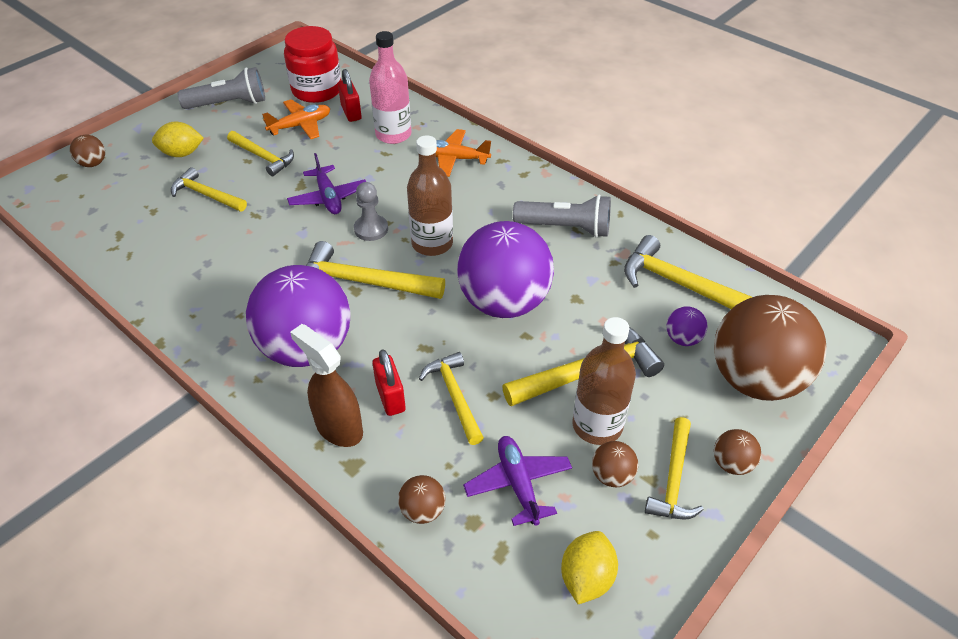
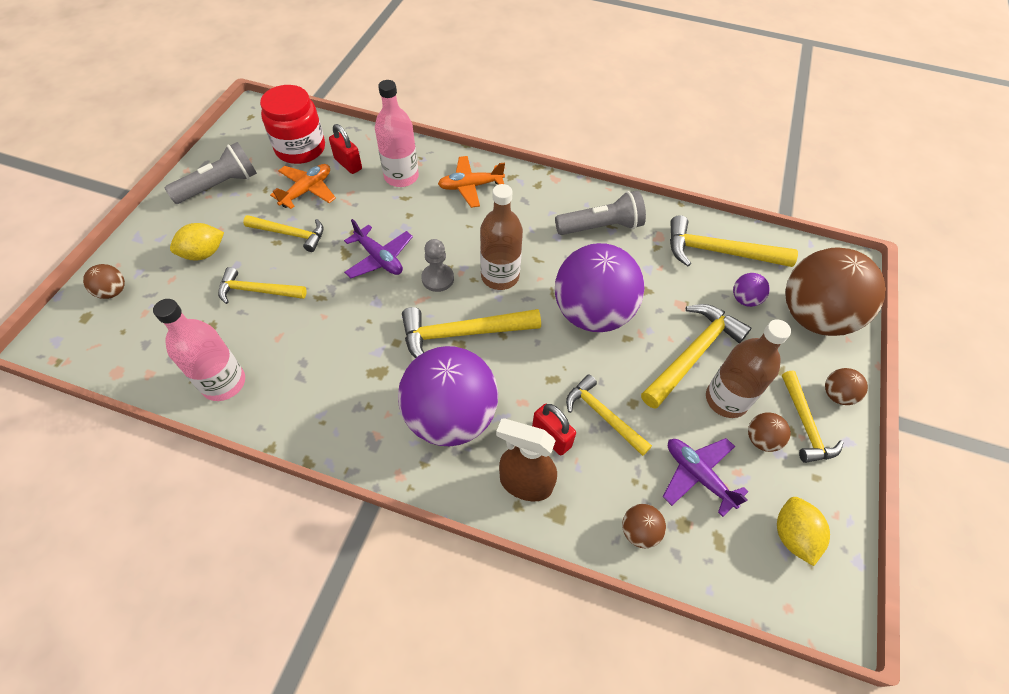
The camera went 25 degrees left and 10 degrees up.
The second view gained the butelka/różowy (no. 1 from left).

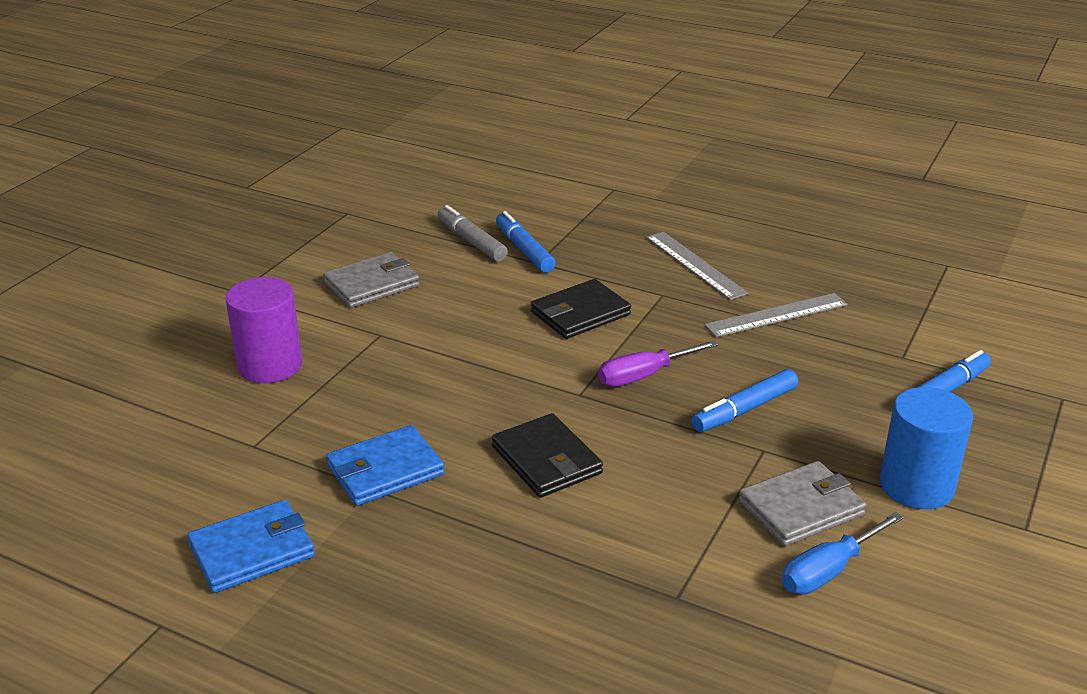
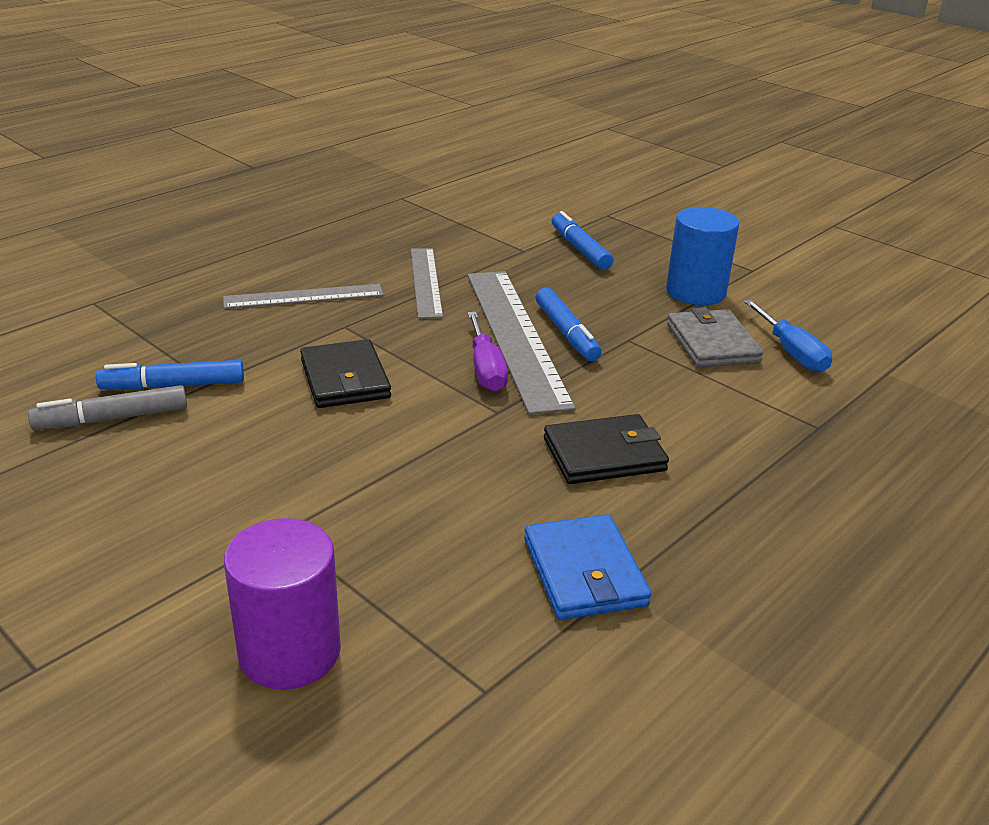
The camera went 75 degrees left and 0 degrees up.
The second view lost the portfel/szary (no. 1 from left).
The second view lost the portfel/niebieski (no. 1 from left).
The second view gained the linijka/szary (no. 3 from left).

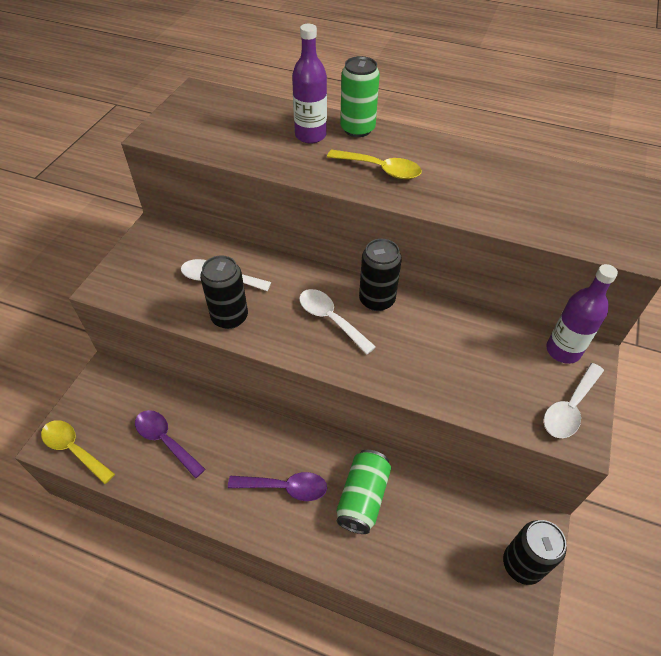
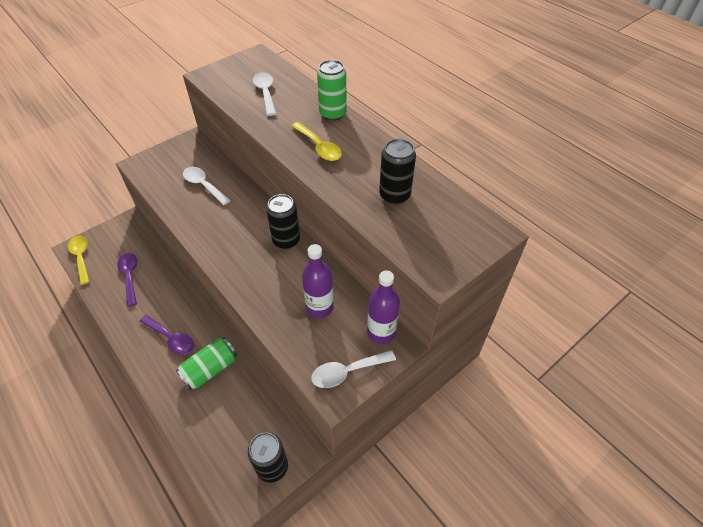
The camera went 30 degrees right and 0 degrees up.
The butelka/fioletowy (no. 1 from left) ended up elsewhere.
The puszka/czarny (no. 1 from left in the first image) ended up elsewhere.
The łyżka/biały (no. 2 from left) ended up elsewhere.

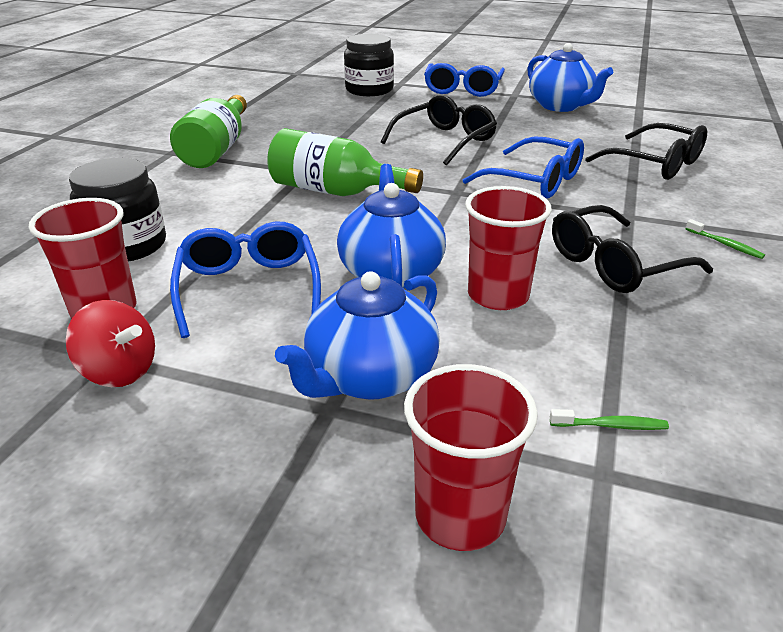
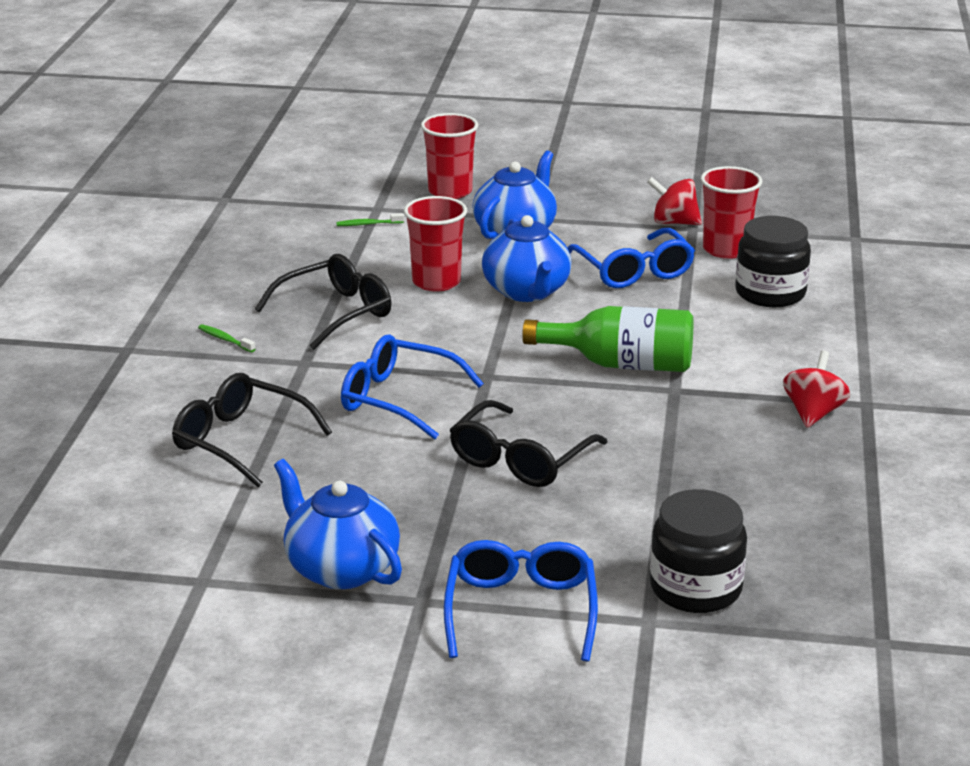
The camera went 170 degrees right and 5 degrees down.
Where the butelka/zielony (no. 1 from left) stood, the bączek/czerwony (no. 2 from left) came to stand.

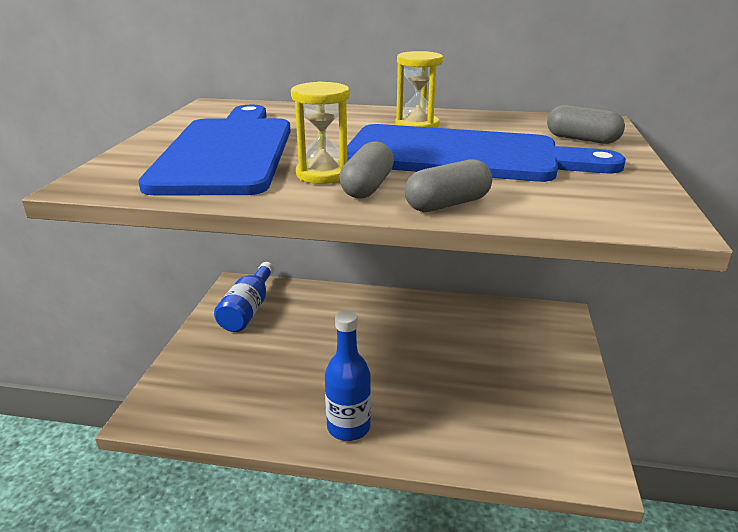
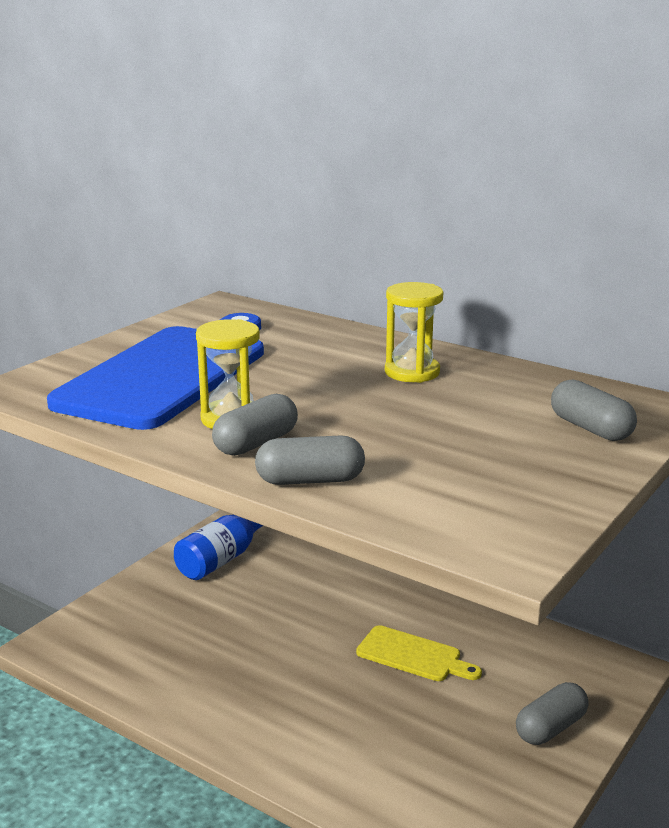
The camera went 25 degrees right and 5 degrees down.
The second view lost the deska do krojenia/niebieski (no. 2 from left).
The second view lost the butelka/niebieski (no. 2 from left).
The second view gained the deska do krojenia/żółty.
The second view gained the kapsułka/szary (no. 3 from left).

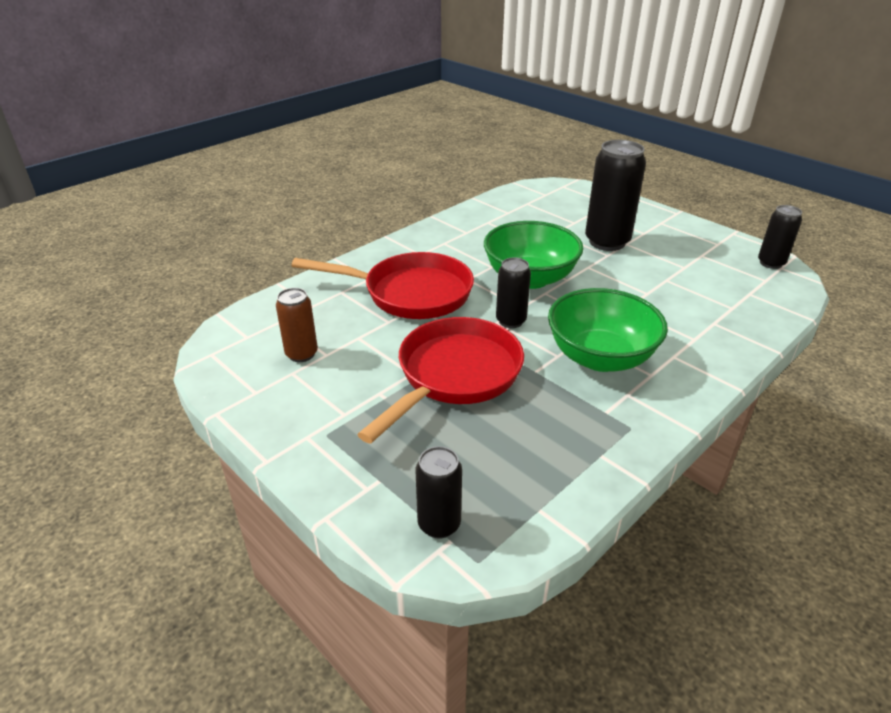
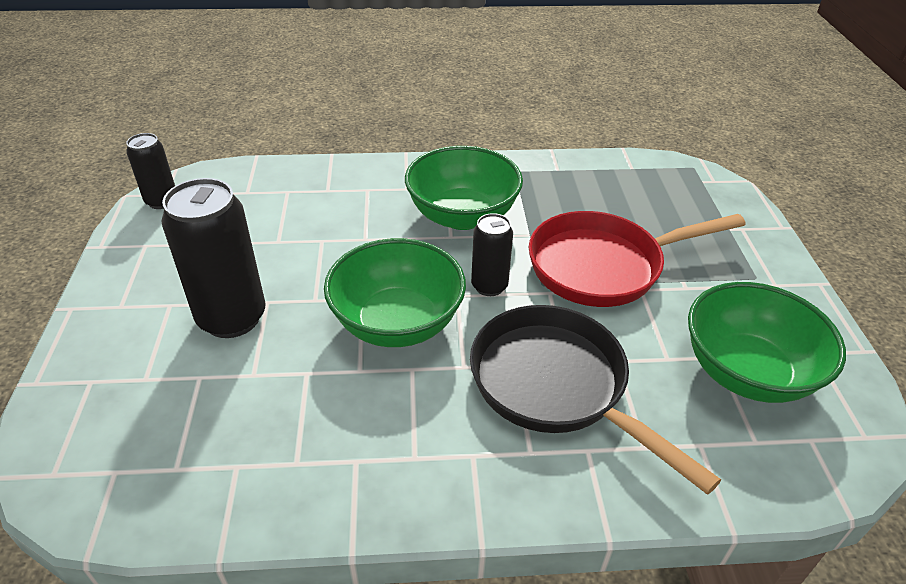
The camera went 140 degrees left and 5 degrees up.
What was the patelnia/czerwony (no. 1 from left) turned into the patelnia/czarny.
Where the puszka/brązowy stood, the miska/zielony (no. 3 from left) came to stand.
The second view lost the puszka/czarny (no. 1 from left).

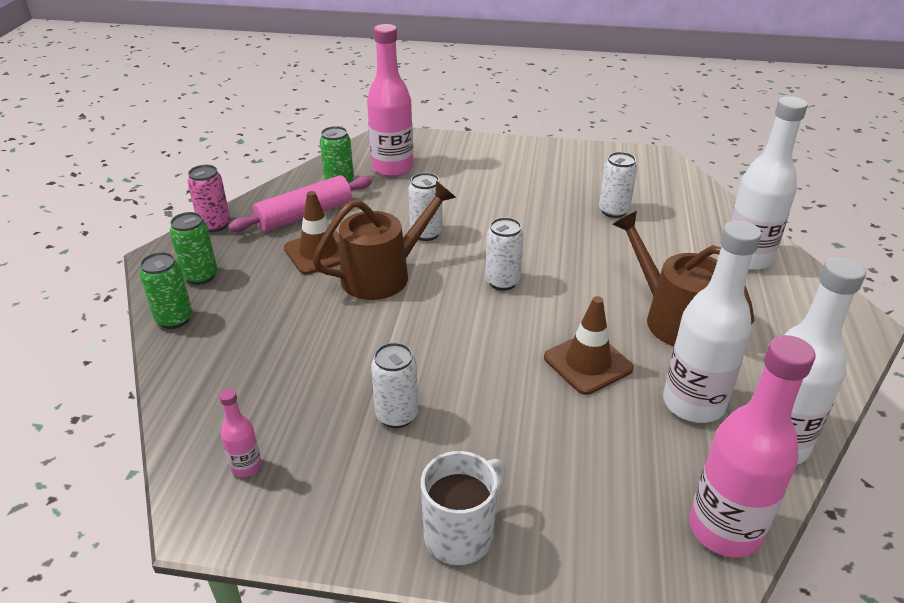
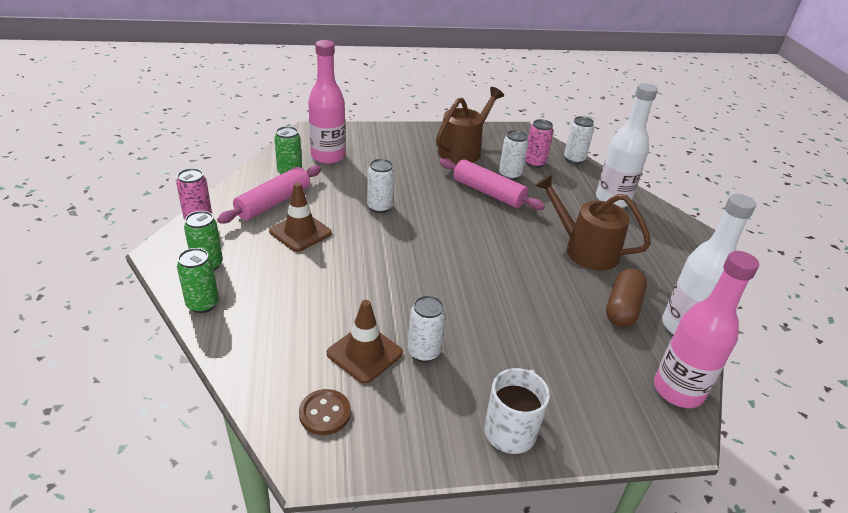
The camera went 20 degrees left and 0 degrees up.
The konewka/brązowy (no. 1 from left) ended up elsewhere.
The puszka/biały (no. 3 from left in the first image) ended up elsewhere.
Where the butelka/biały (no. 1 from left) stood, the kapsułka/brązowy came to stand.
The pachołek/brązowy (no. 2 from left) ended up elsewhere.
Where the butelka/różowy (no. 1 from left) stood, the guzik/brązowy came to stand.
The second view gained the puszka/różowy (no. 2 from left).
The second view gained the wałek do ciasta/różowy (no. 2 from left).

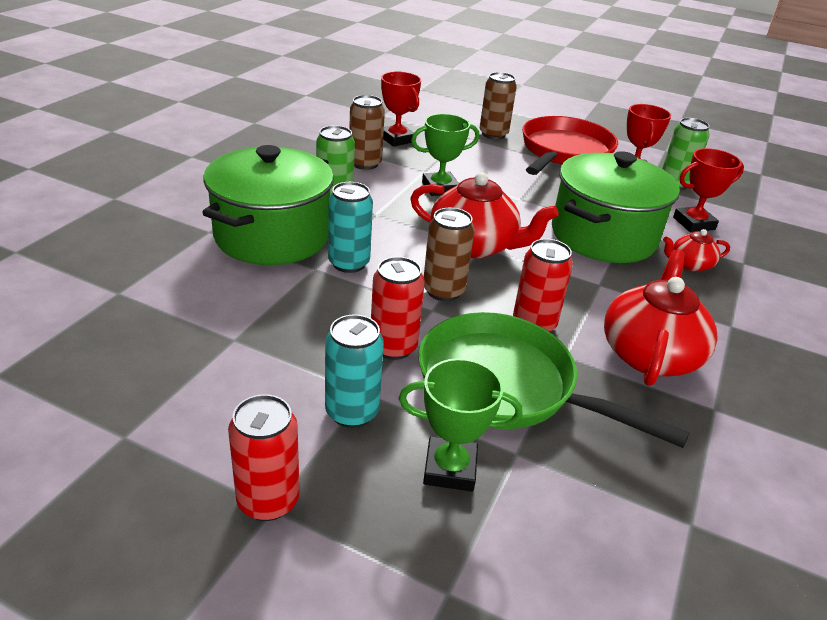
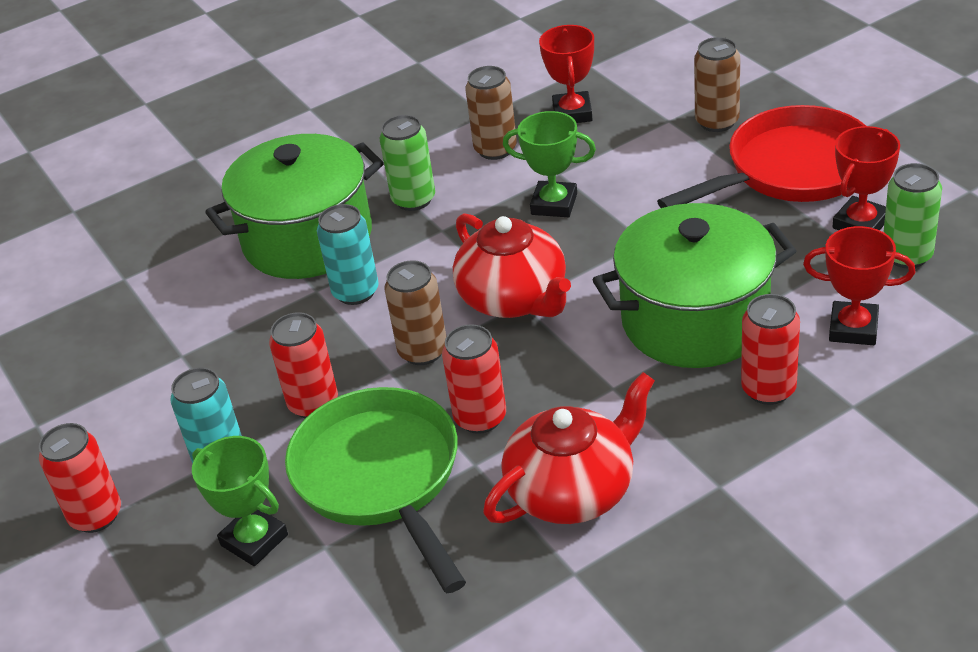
The camera went 40 degrees right and 5 degrees up.
Where the imbryk/czerwony (no. 3 from left) stood, the puszka/czerwony (no. 4 from left) came to stand.

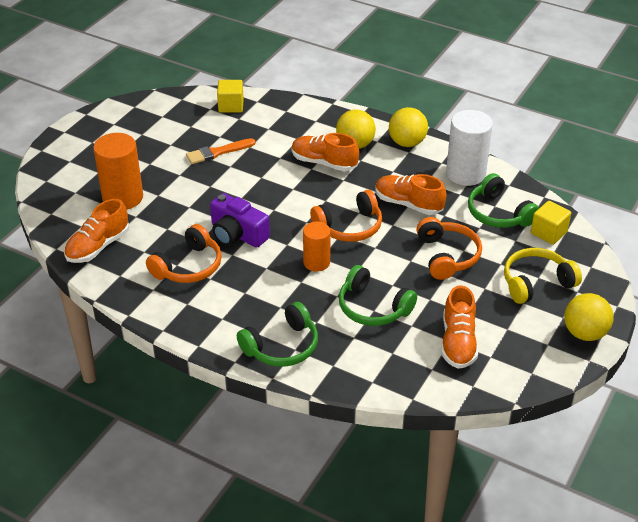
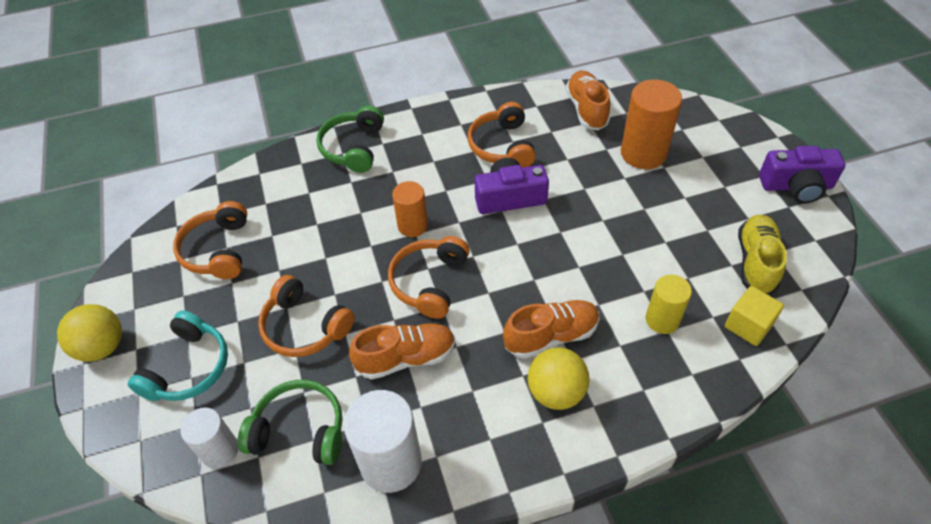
The camera went 135 degrees right and 10 degrees up.
The second view lost the piłka/żółty (no. 2 from left).
The second view lost the pędzel/pomarańczowy.
Where the sześcian/żółty (no. 2 from left) stood, the walec/biały (no. 1 from left) came to stand.
What was the słuchawki/żółty turned into the słuchawki/turkusowy.
The second view lost the słuchawki/zielony (no. 2 from left).
Where the but/pomarańczowy (no. 4 from left) stood, the słuchawki/pomarańczowy (no. 1 from left) came to stand.
The second view gained the aparat fotograficzny/fioletowy (no. 2 from left).
The second view gained the but/żółty.
The second view gained the walec/żółty.

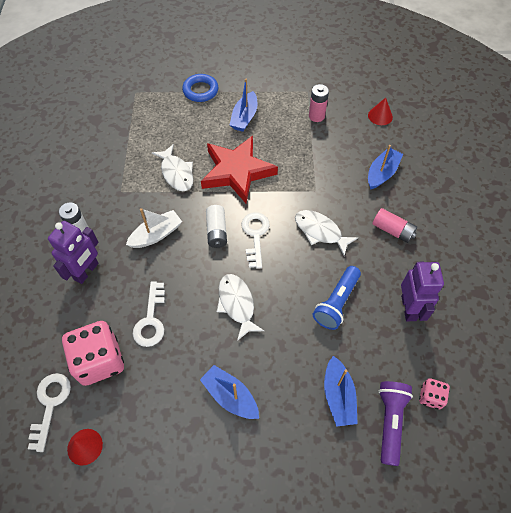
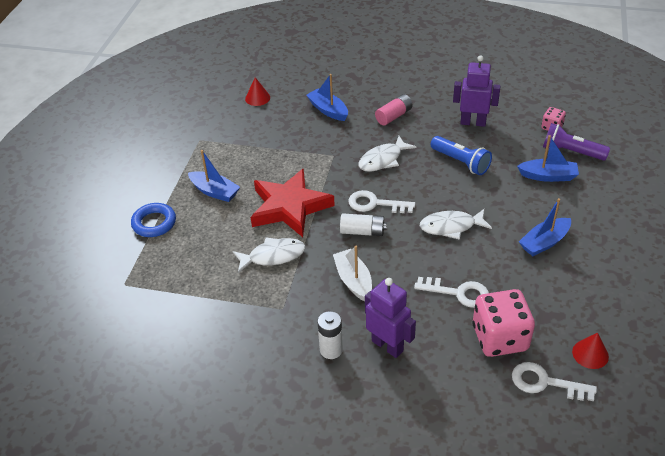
The camera went 75 degrees left and 15 degrees down.
The second view lost the bateria/różowy (no. 1 from left).

